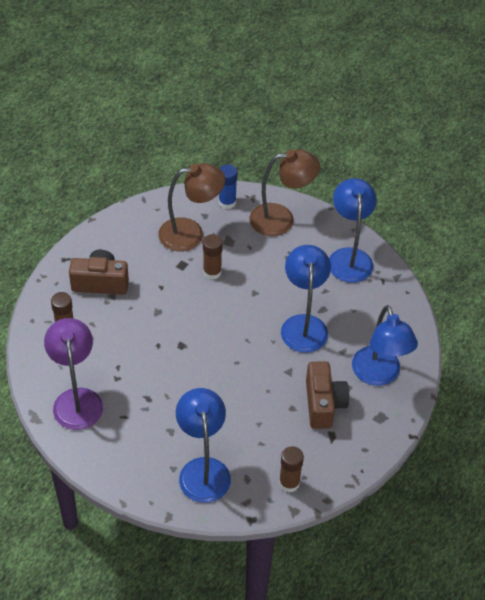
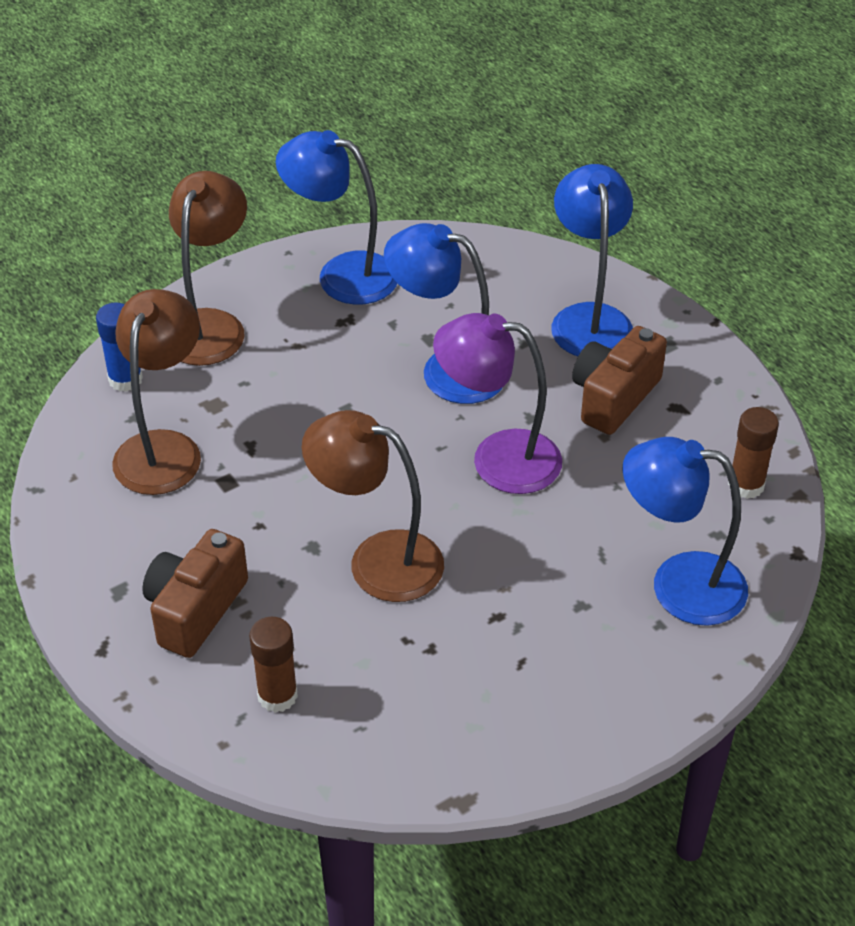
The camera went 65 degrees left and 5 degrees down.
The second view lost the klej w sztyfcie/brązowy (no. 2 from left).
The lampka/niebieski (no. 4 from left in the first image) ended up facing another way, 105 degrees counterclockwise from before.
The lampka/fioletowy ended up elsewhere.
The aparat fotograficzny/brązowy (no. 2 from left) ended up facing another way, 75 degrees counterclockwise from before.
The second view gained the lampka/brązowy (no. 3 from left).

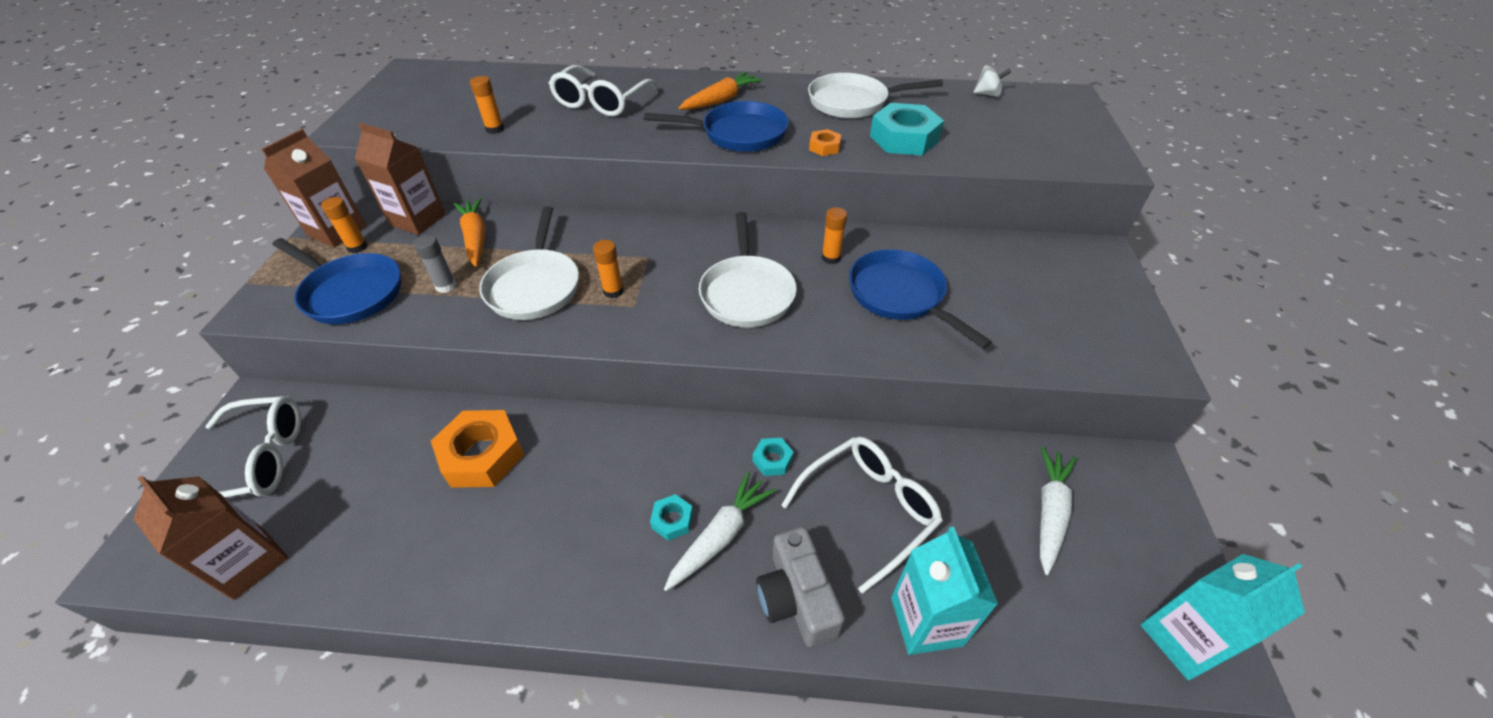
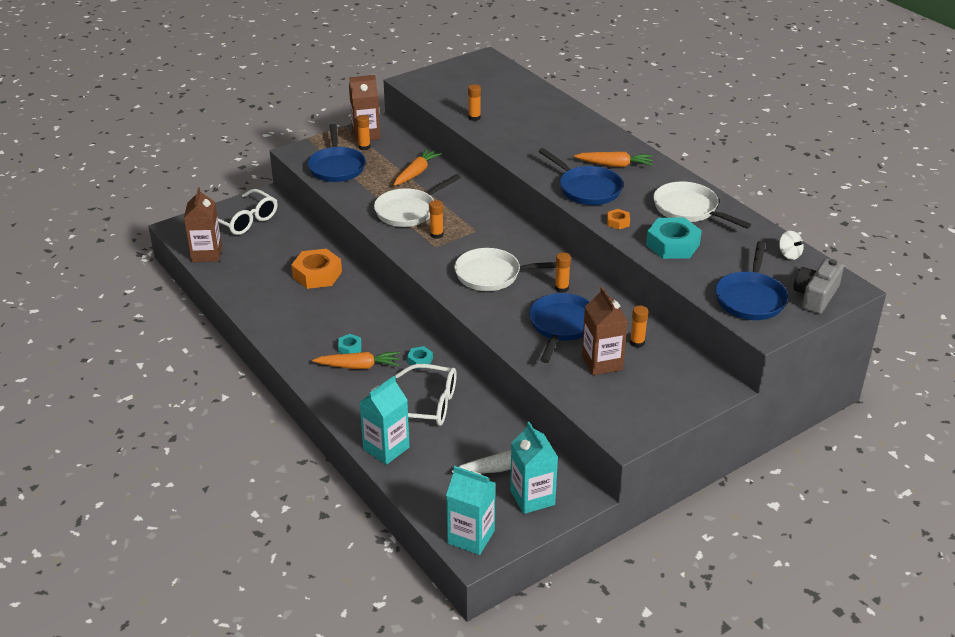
The camera went 50 degrees right and 10 degrees down.
The second view lost the okulary/biały (no. 2 from left).
The karton mleka/brązowy (no. 3 from left) ended up elsewhere.
The patelnia/biały (no. 2 from left) ended up facing another way, 45 degrees clockwise from before.
The second view lost the klej w sztyfcie/szary.
What was the marchewka/biały (no. 1 from left) turned into the marchewka/pomarańczowy (no. 1 from left).
The aparat fotograficzny/szary ended up elsewhere.
The second view gained the patelnia/niebieski (no. 4 from left).
The second view gained the klej w sztyfcie/pomarańczowy (no. 5 from left).
The second view gained the karton mleka/turkusowy (no. 3 from left).

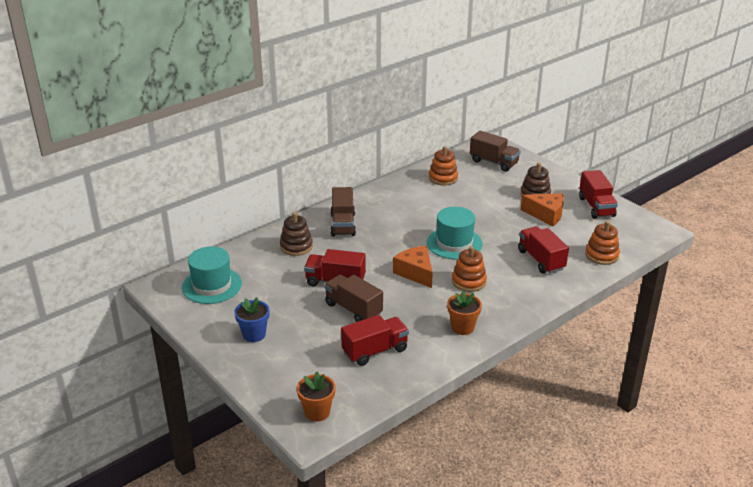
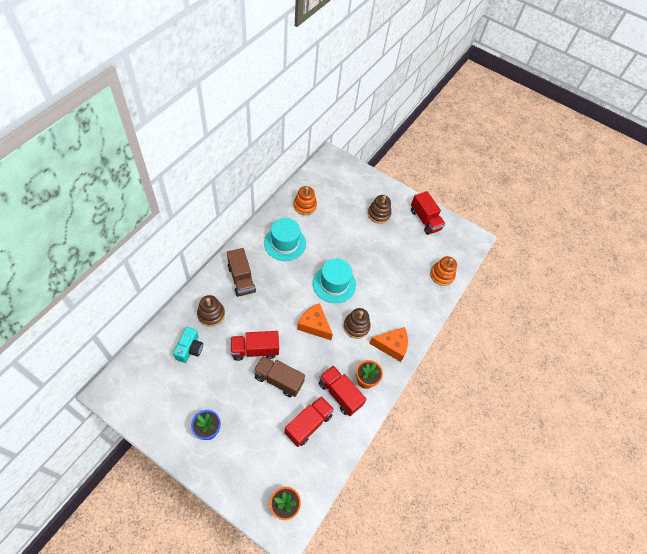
The camera went 25 degrees left and 25 degrees up.
The second view lost the ciężarówka/brązowy (no. 3 from left).
The ser/pomarańczowy (no. 2 from left) ended up elsewhere.
The ciężarówka/czerwony (no. 3 from left) ended up elsewhere.
The kapelusz/turkusowy (no. 1 from left) ended up elsewhere.
What was the zabawka nakładanka/pomarańczowy (no. 2 from left) turned into the zabawka nakładanka/brązowy (no. 2 from left).
The second view gained the aparat fotograficzny/turkusowy.

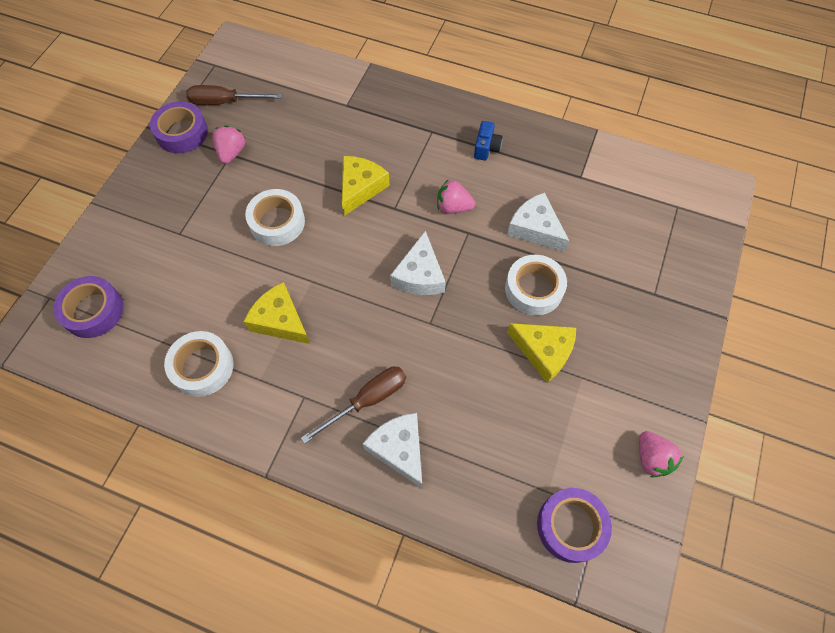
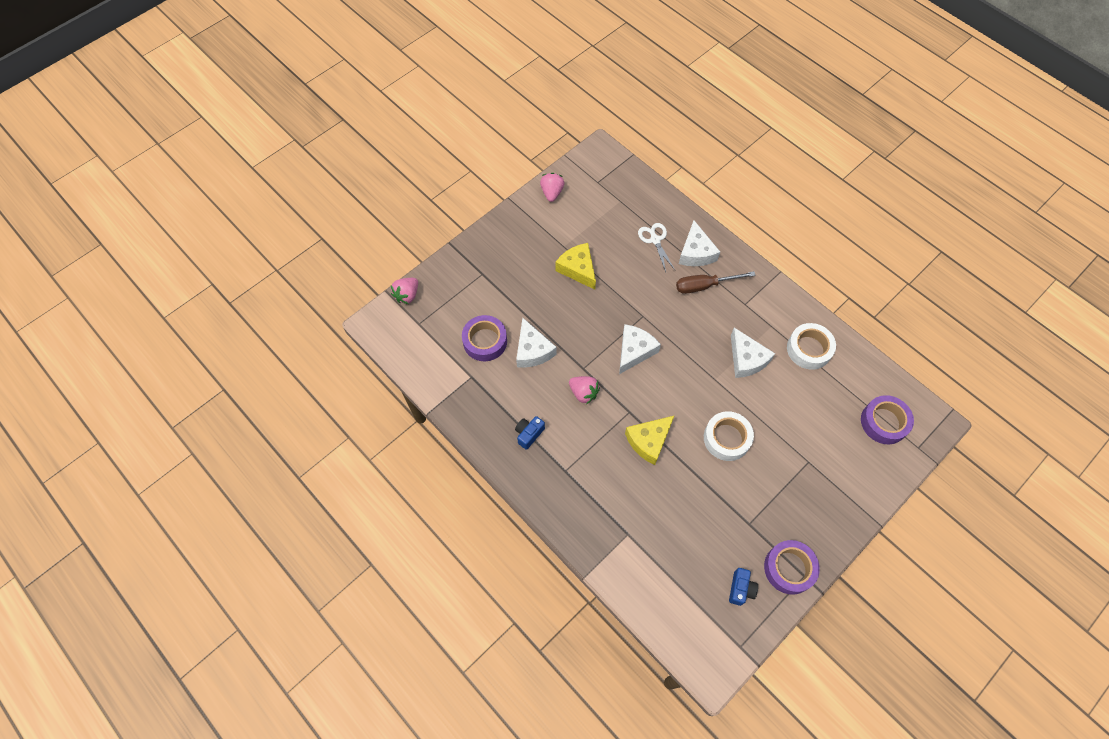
The camera went 155 degrees left and 0 degrees up.
Where the śrubokręt/brązowy (no. 1 from left) stood, the aparat fotograficzny/niebieski (no. 2 from left) came to stand.
The truskawka/różowy (no. 1 from left) ended up elsewhere.
The second view lost the taśma klejąca/biały (no. 3 from left).
What was the ser/żółty (no. 1 from left) turned into the ser/biały (no. 4 from left).
The taśma klejąca/fioletowy (no. 3 from left in the first image) ended up elsewhere.
The second view gained the nożyczki/biały.

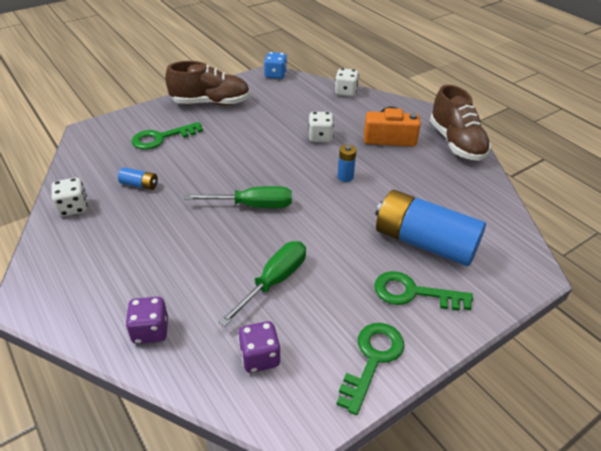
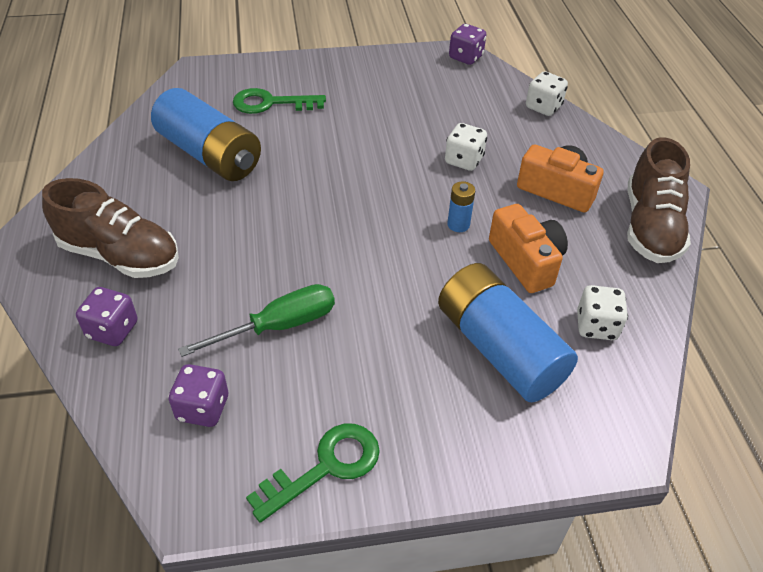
The camera went 25 degrees right and 5 degrees up.
What was the kostka do gry/niebieski turned into the kostka do gry/fioletowy (no. 3 from left).
The but/brązowy (no. 1 from left) ended up elsewhere.
The size of the bateria/niebieski (no. 1 from left) changed by a factor of 2.44.
The kostka do gry/biały (no. 1 from left in the first image) ended up elsewhere.
The second view lost the śrubokręt/zielony (no. 1 from left).
The second view lost the klucz/zielony (no. 3 from left).
The second view gained the aparat fotograficzny/pomarańczowy (no. 1 from left).

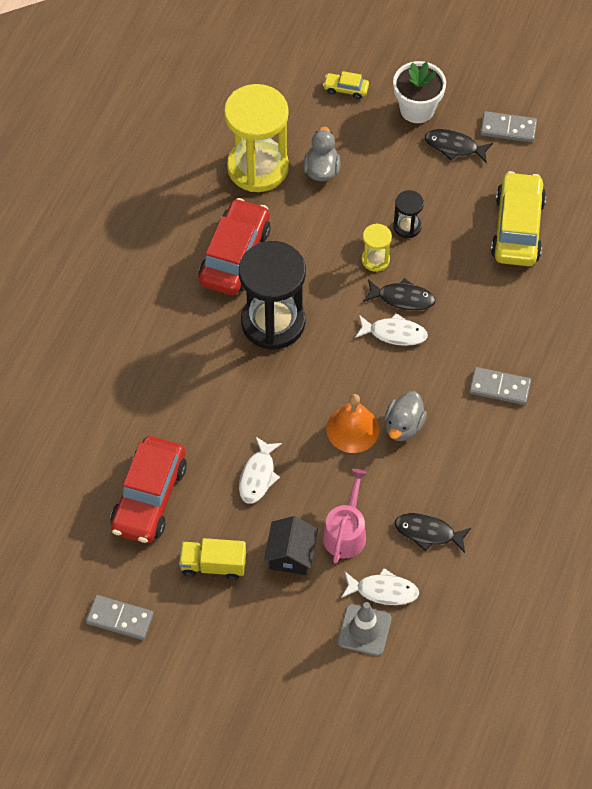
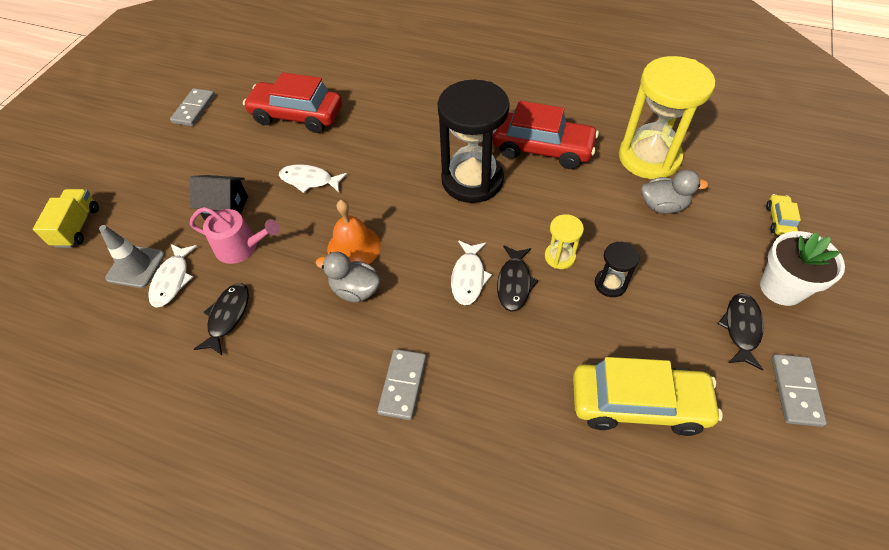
The camera went 90 degrees right and 5 degrees down.
The ciężarówka/żółty ended up elsewhere.

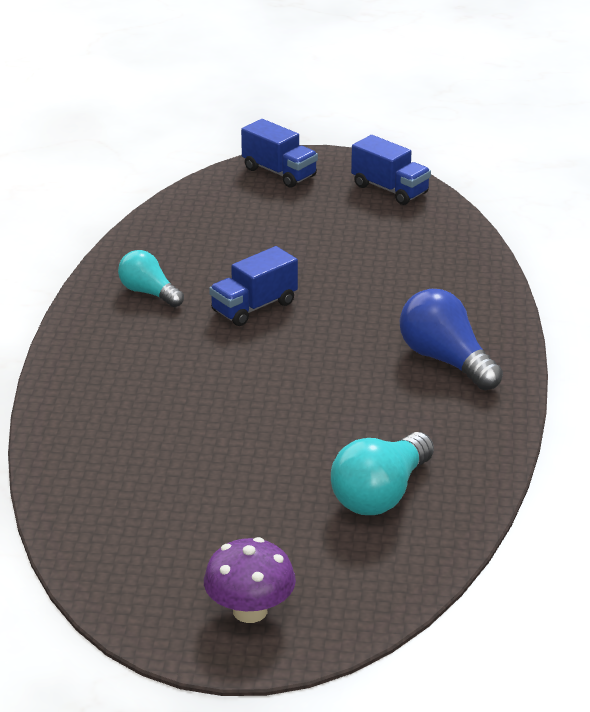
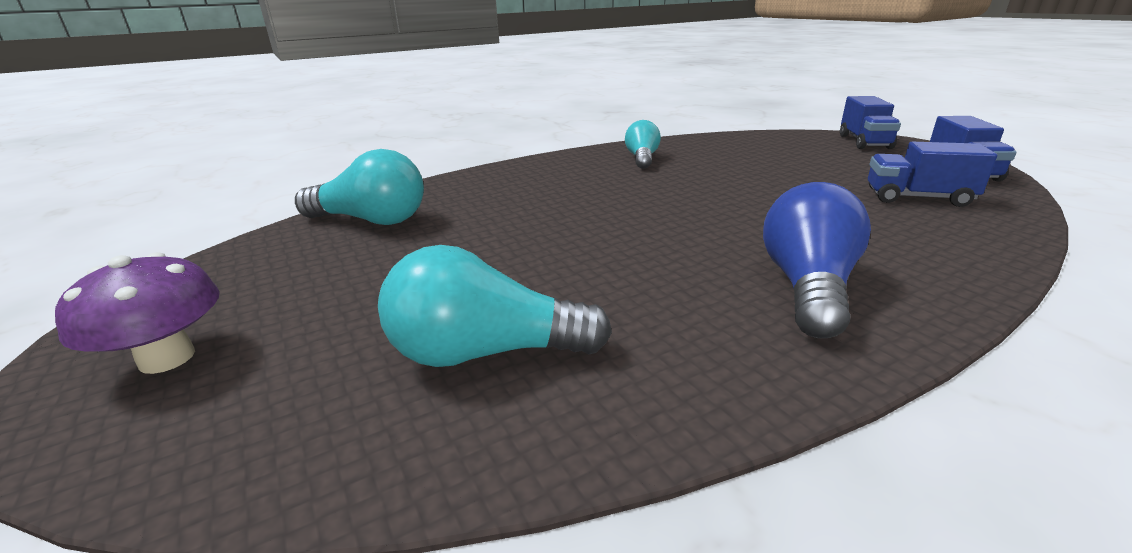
The camera went 55 degrees right and 5 degrees down.
The ciężarówka/niebieski (no. 1 from left in the first image) ended up elsewhere.
The second view gained the żarówka/turkusowy (no. 1 from left).

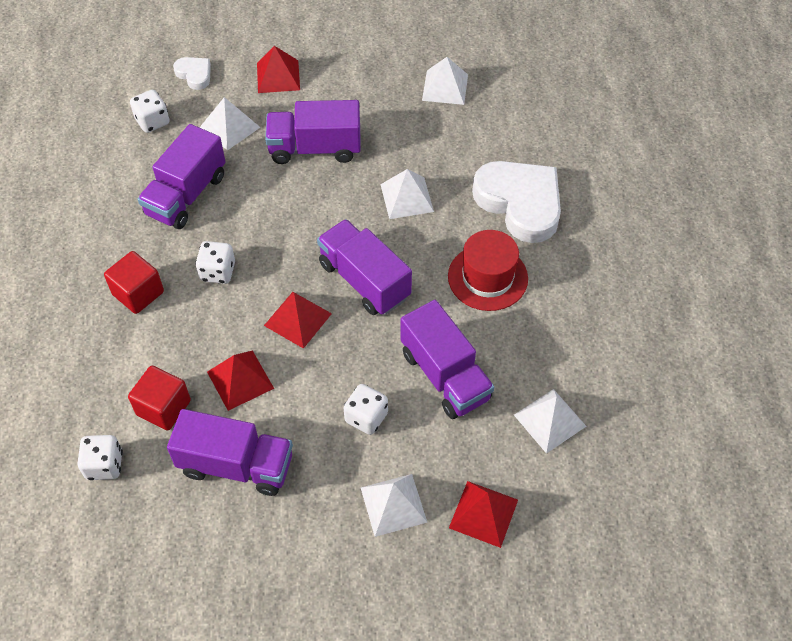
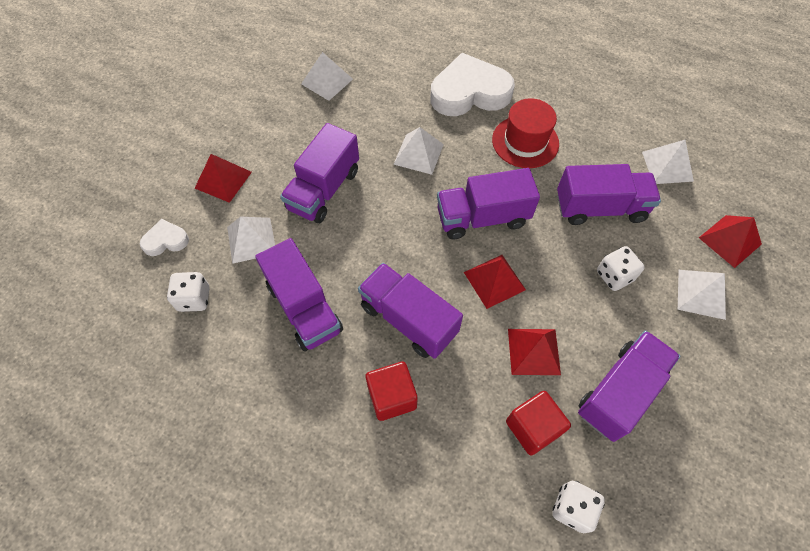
The camera went 60 degrees left and 5 degrees up.
Where the kostka do gry/biały (no. 3 from left) stood, the ciężarówka/fioletowy (no. 3 from left) came to stand.

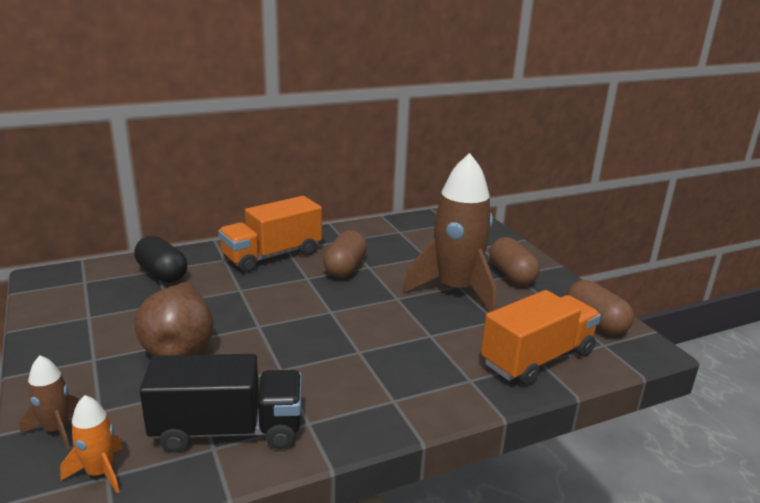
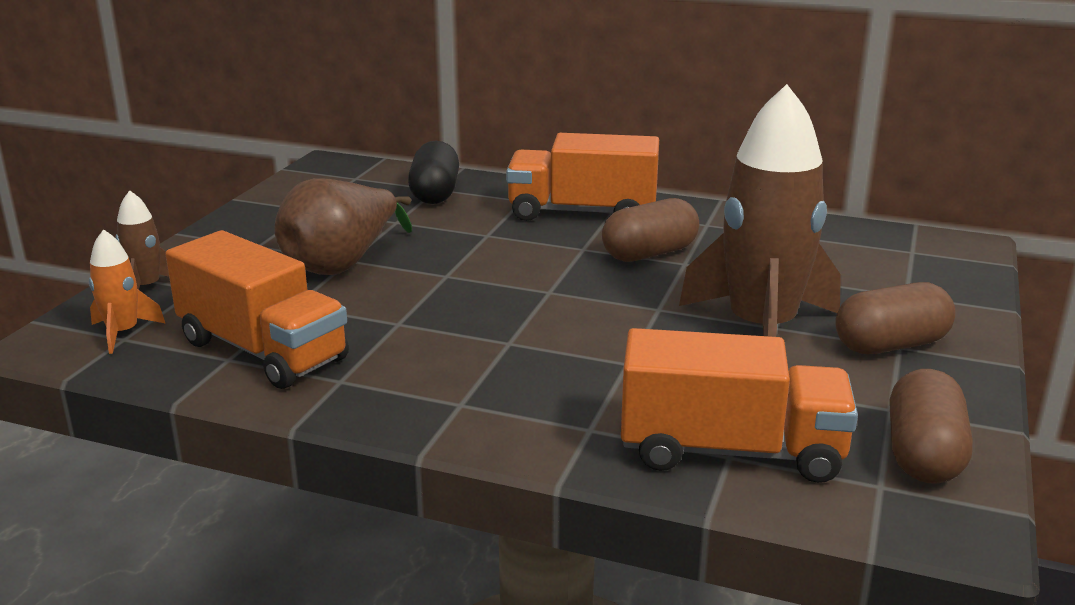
The camera went 45 degrees right and 0 degrees up.
The kapsułka/brązowy (no. 2 from left) ended up facing another way, 45 degrees clockwise from before.
What was the ciężarówka/czarny turned into the ciężarówka/pomarańczowy (no. 1 from left).

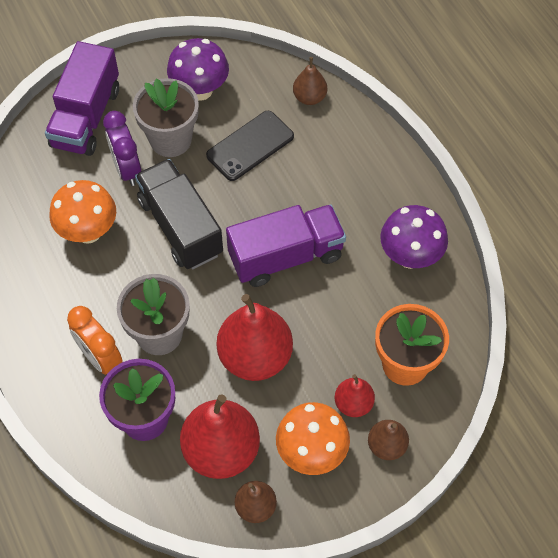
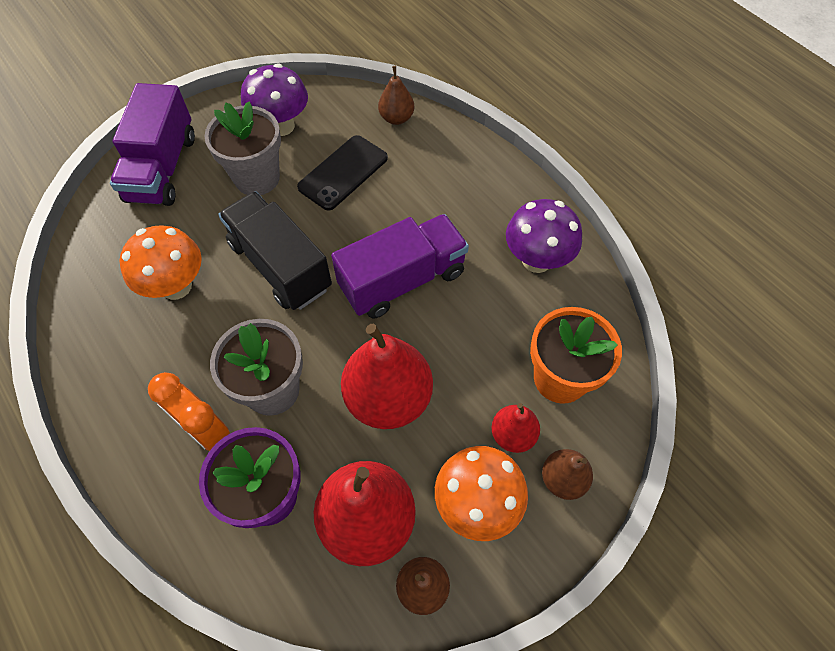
The camera went 10 degrees left and 0 degrees up.
The second view lost the budzik/fioletowy.

